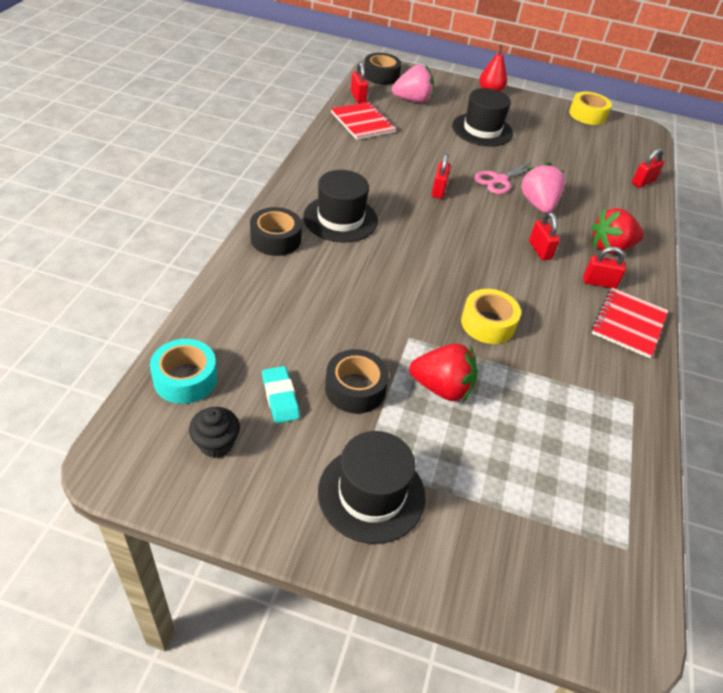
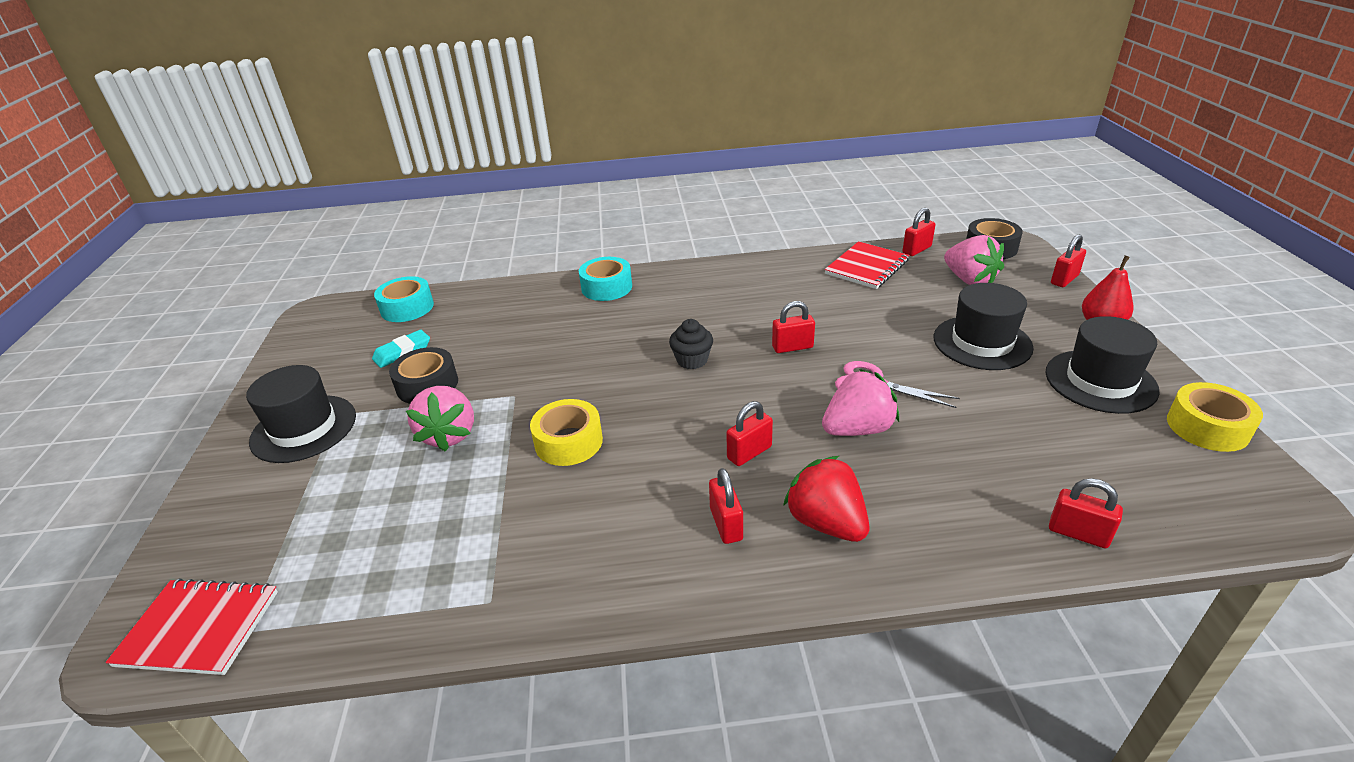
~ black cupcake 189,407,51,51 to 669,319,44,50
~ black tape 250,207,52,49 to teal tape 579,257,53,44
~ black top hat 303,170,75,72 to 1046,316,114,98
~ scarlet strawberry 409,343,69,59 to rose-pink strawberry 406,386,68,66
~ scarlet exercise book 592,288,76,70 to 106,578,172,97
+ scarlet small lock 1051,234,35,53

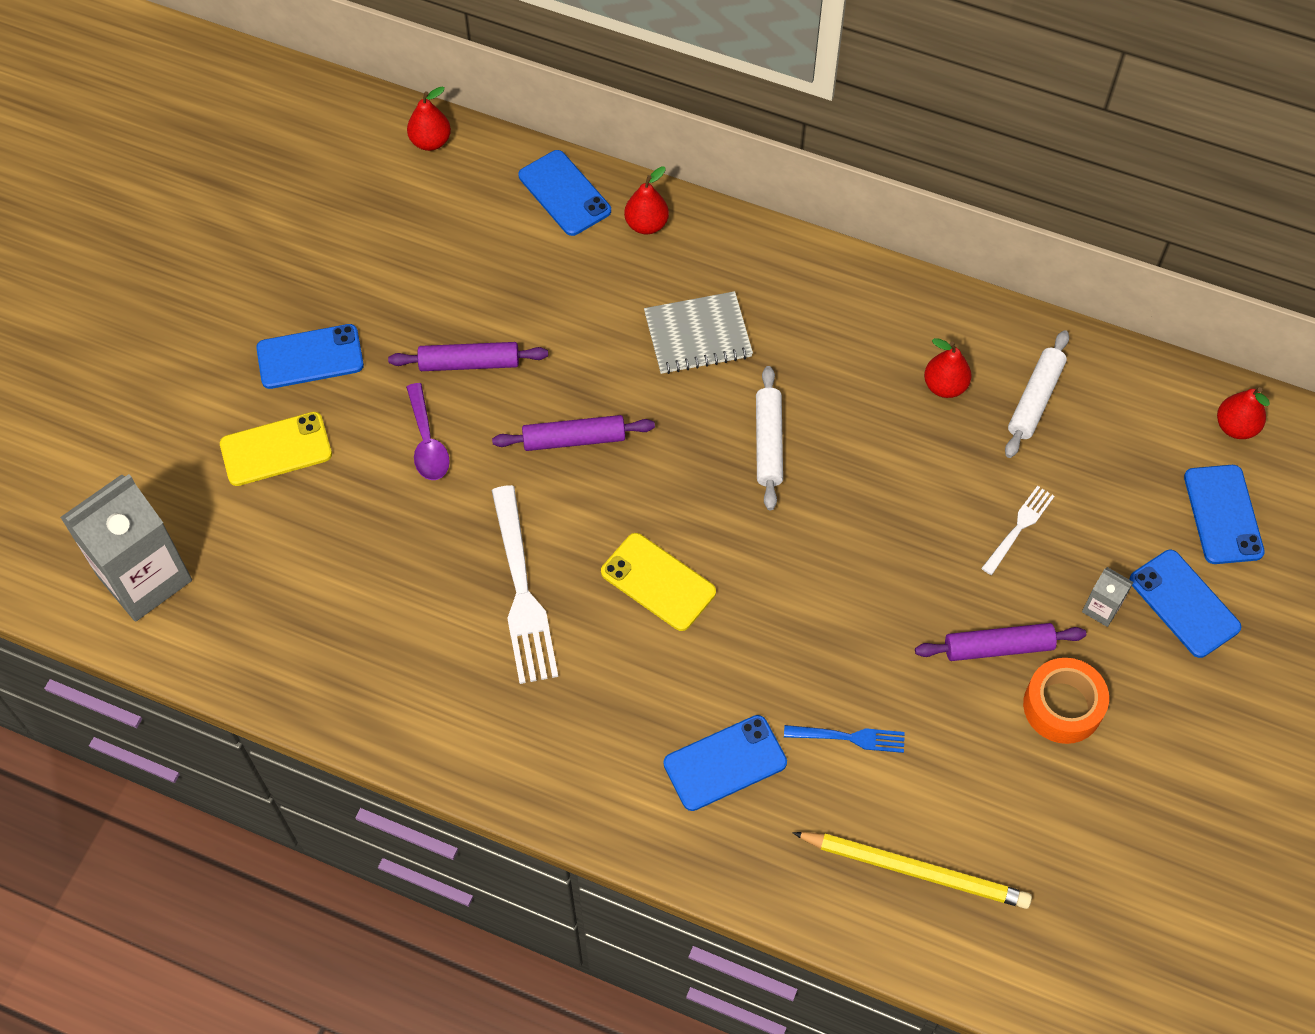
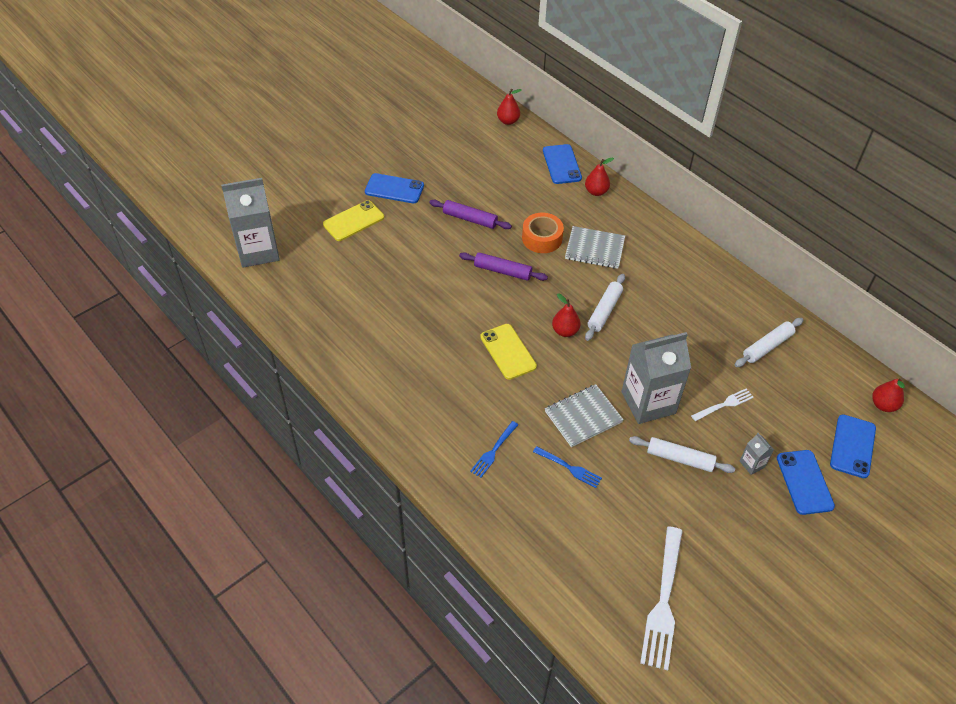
~ yellow smartphone 220,412,112,74 = 323,200,61,41 45 degrees counterclockwise
- royal purple tablespoon 406,383,44,97
~ snow-white fork 491,485,67,199 to 640,527,43,143
~ royal blue smartphone 664,715,123,96 to royal blue fork 470,421,48,57
- yellow pencil 792,832,240,77
~ royal purple dough roller 915,623,171,38 to snow-white dough roller 629,436,106,37
~ scarlet pear fruit 924,338,47,60 to 552,293,28,44
~ bright orange tape 1023,658,86,86 to 522,213,42,40
+ grey exercise book 545,384,79,63
+ grey carton 622,332,69,92

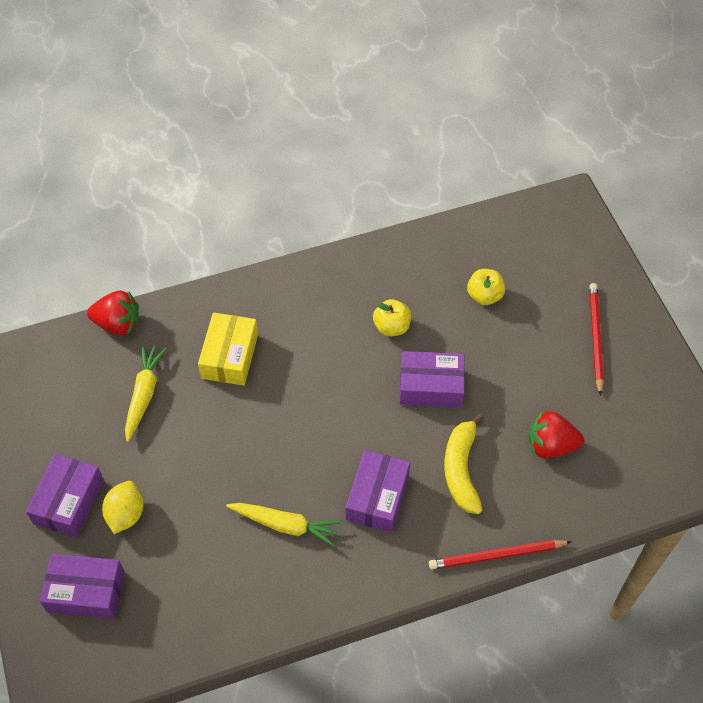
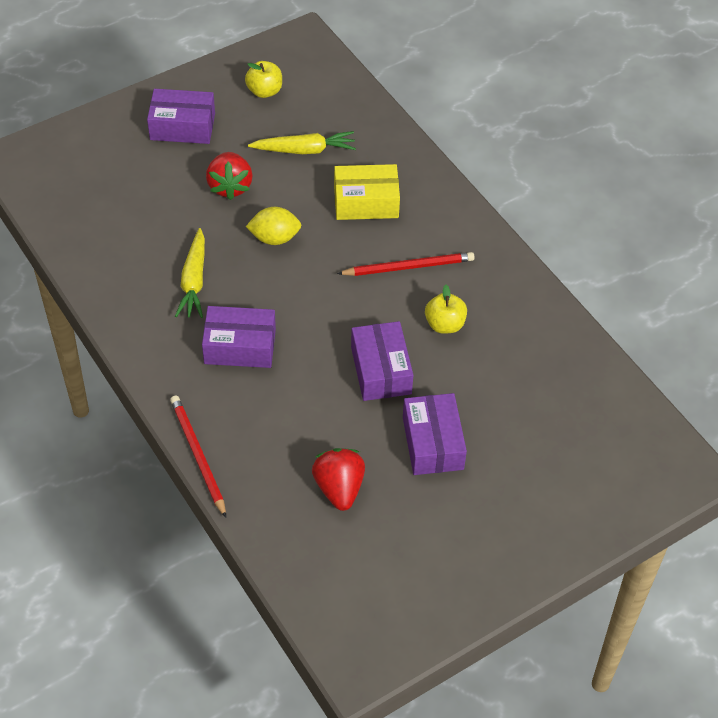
~ royal purple package 40,554,85,65 to 403,393,64,82
~ scarlet strawberry 87,291,52,44 to 206,152,46,48
~ yellow toy lemon 102,481,42,53 to 246,207,55,38
- yellow banana 444,413,40,101
~ yellow apple fruit 467,269,38,36 to 245,61,37,37
~ scarlet pencil 589,283,15,113 to 337,252,138,24

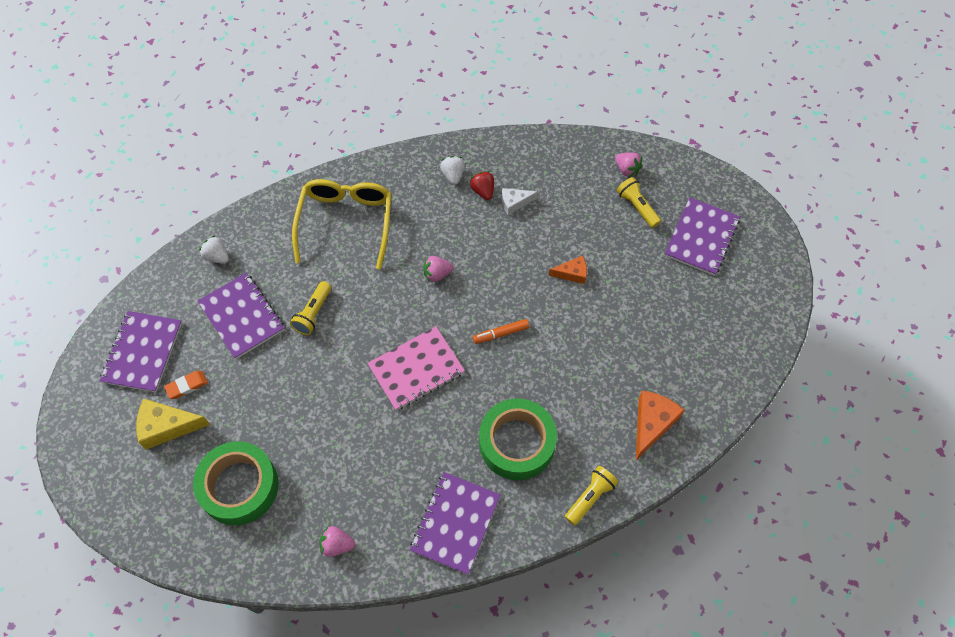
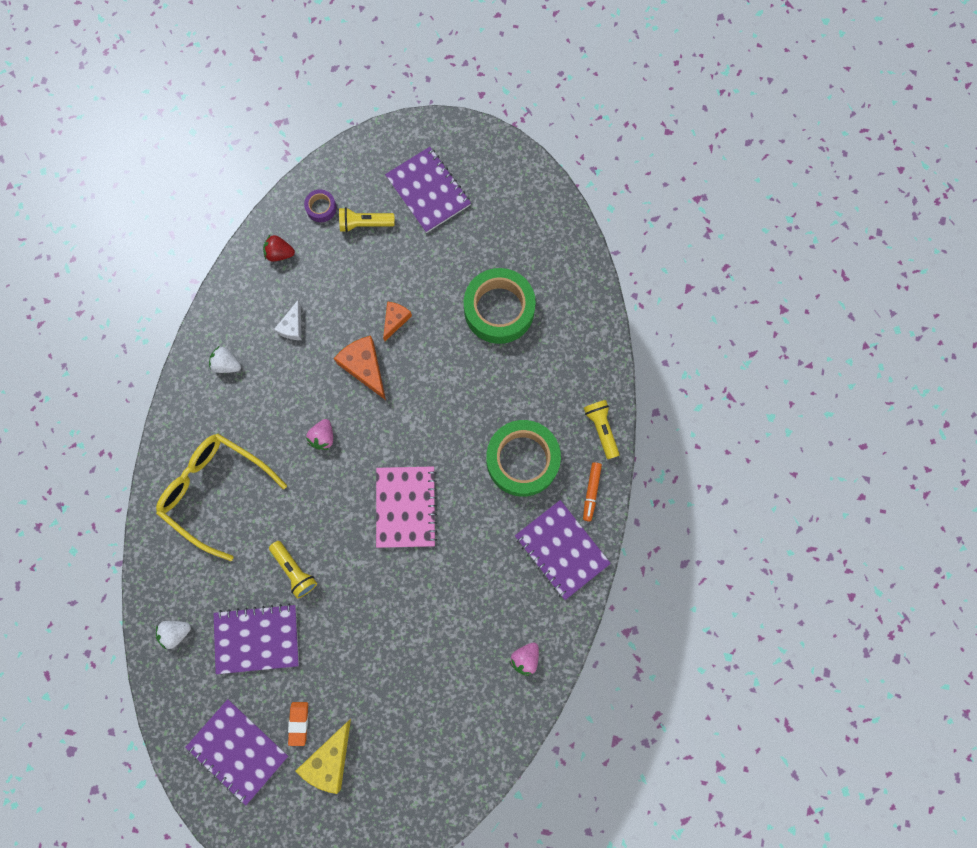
~ leaf-green tape 193,441,85,84 to 464,268,72,76
~ scarlet strawberry 470,171,24,29 to 263,235,32,27
~ bright orange marker 473,319,56,25 to 583,462,19,60
~ rose-pink strawberry 615,152,28,25 to royal purple tape 304,189,33,33
~ bright orange piece of cheese 636,391,49,69 to 334,336,52,64

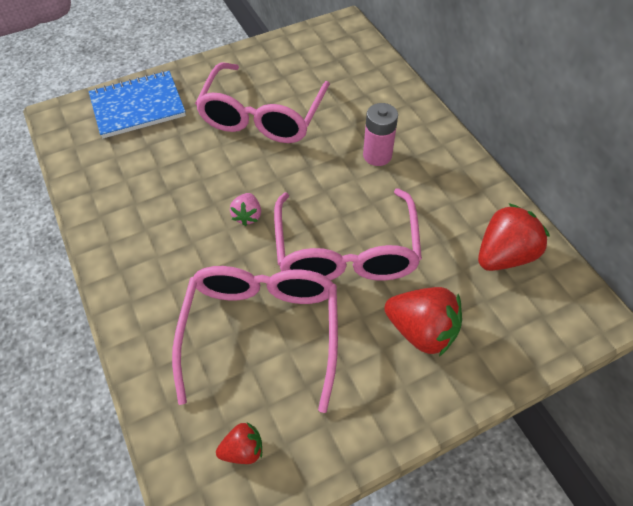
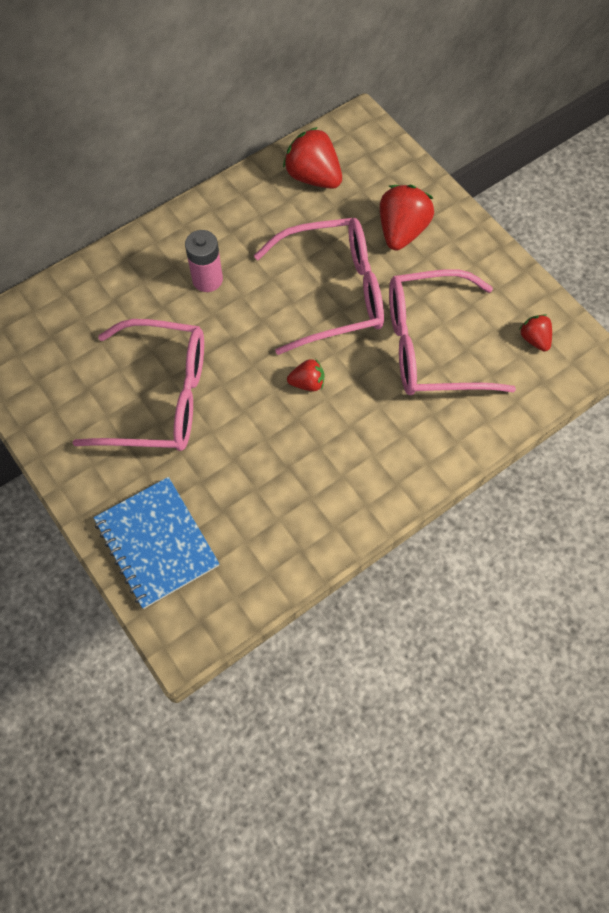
~ rose-pink strawberry 230,193,31,33 to scarlet strawberry 287,359,37,32

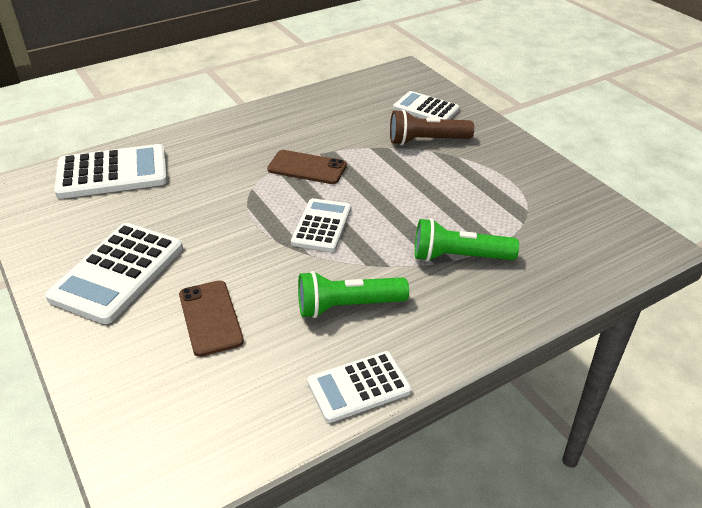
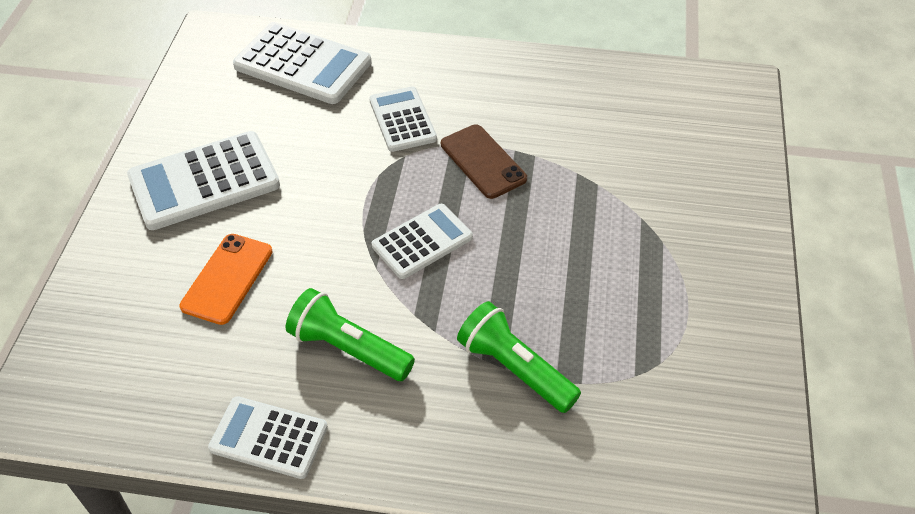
~ brown smartphone 179,280,65,77 to bright orange smartphone 179,234,93,91
- brown flashlight 390,109,84,36
~ snow-white adding machine 393,91,67,29 to 369,86,68,66

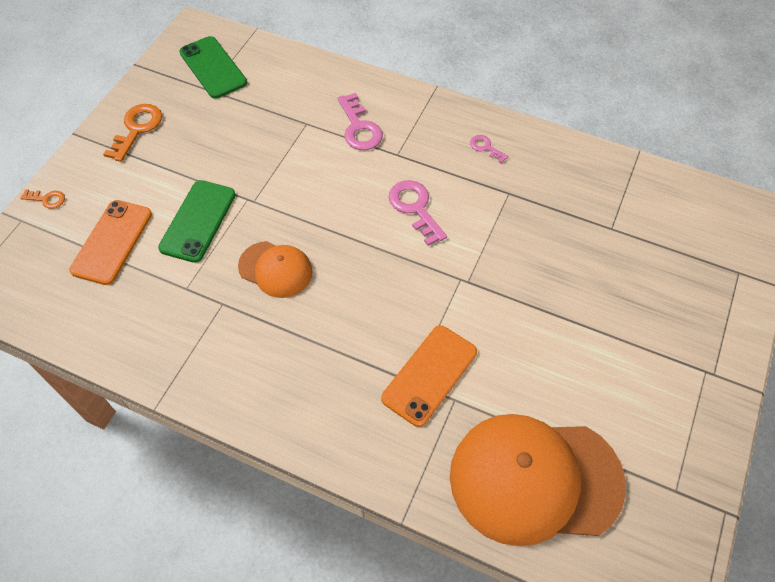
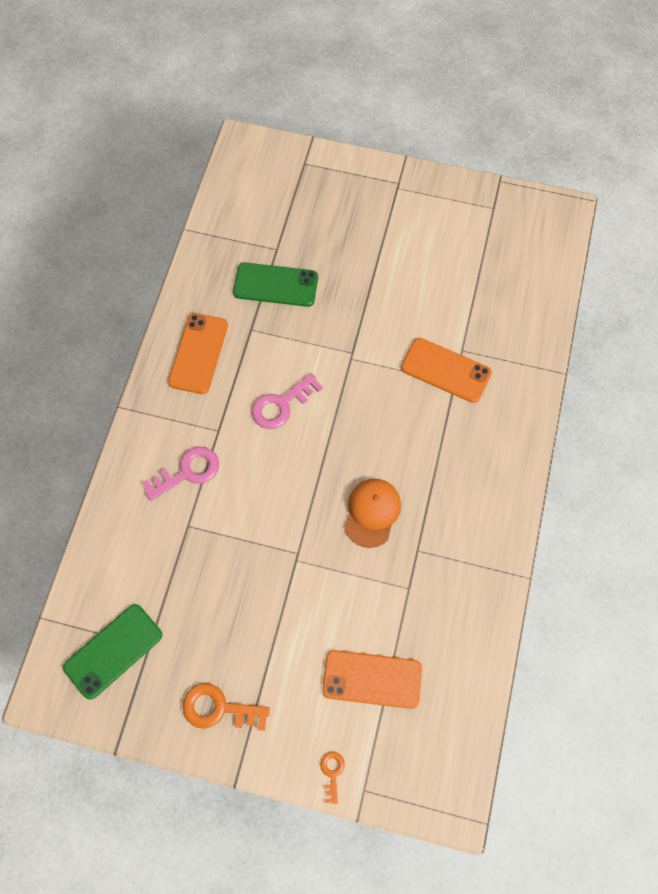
~ leaf-green smartphone 158,180,78,83 to 233,262,85,45
- bright orange peaked cap 450,414,176,132
~ rose-pink door key 470,135,38,28 to bright orange smartphone 168,313,60,81

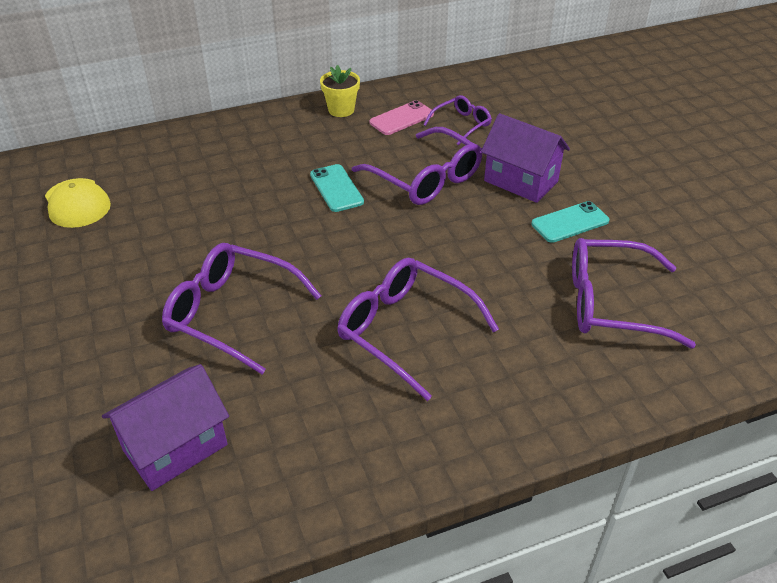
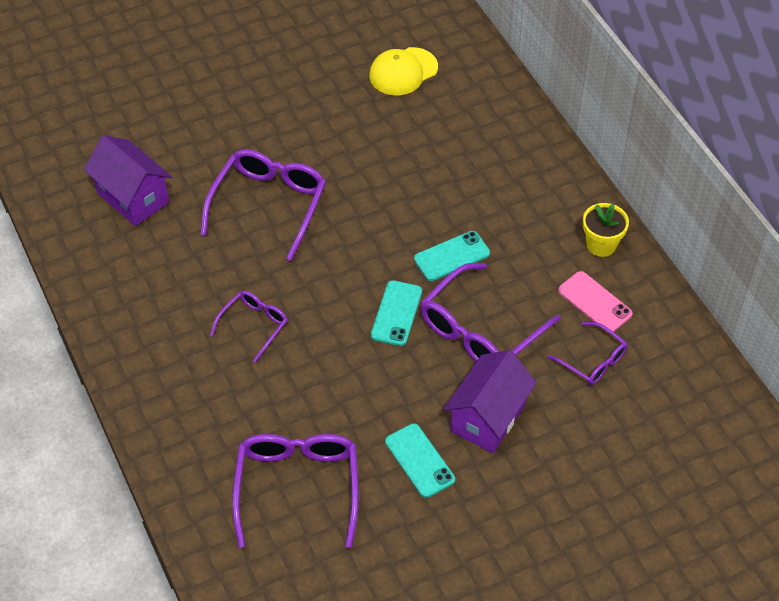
~ royal purple eyeglasses 337,258,162,143 = 210,291,78,72 x0.56
+ teal smartphone 371,280,51,66

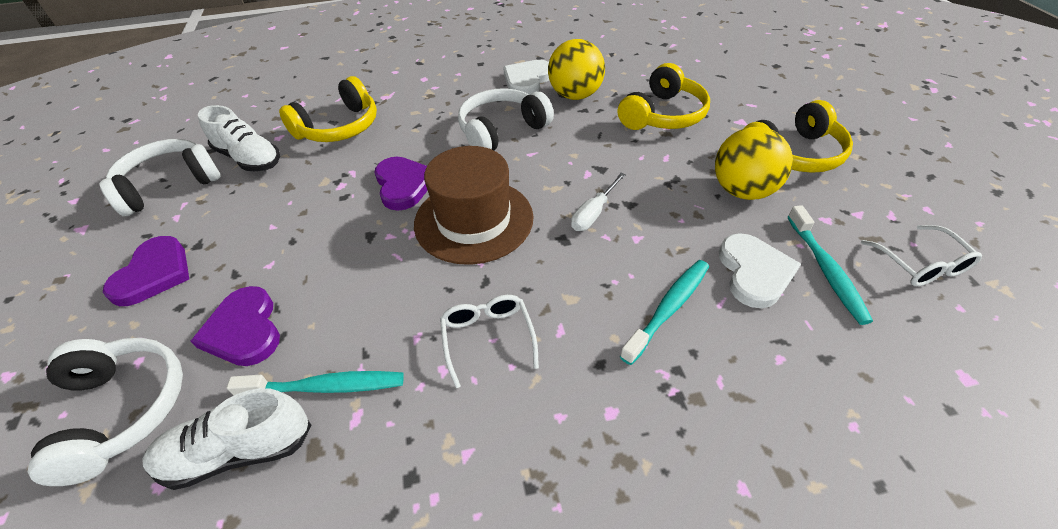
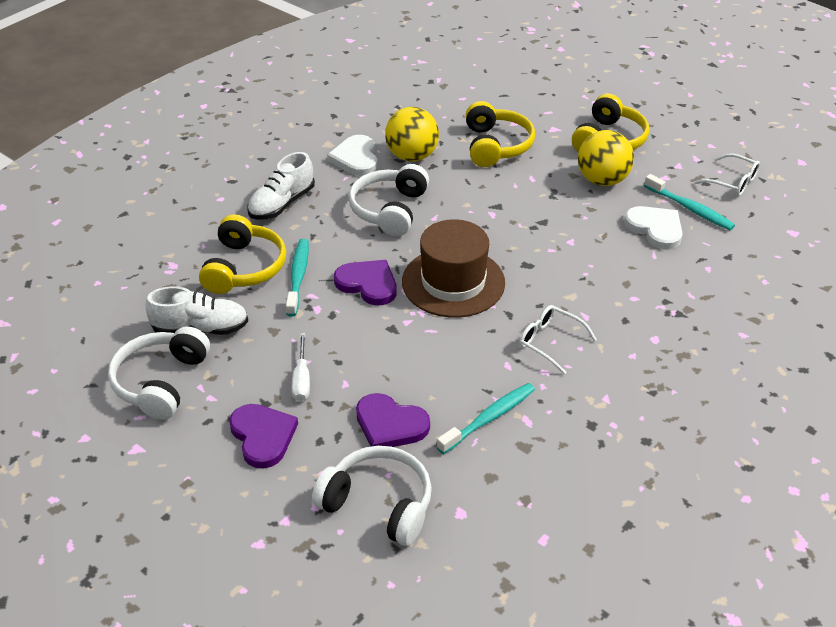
~ snow-white lace-up shoe 142,388,169,102 to 247,152,68,68
~ snow-white screwdriver 571,173,55,58 to 292,333,18,69
~ teal toothbrush 620,260,89,105 to 286,239,23,77

